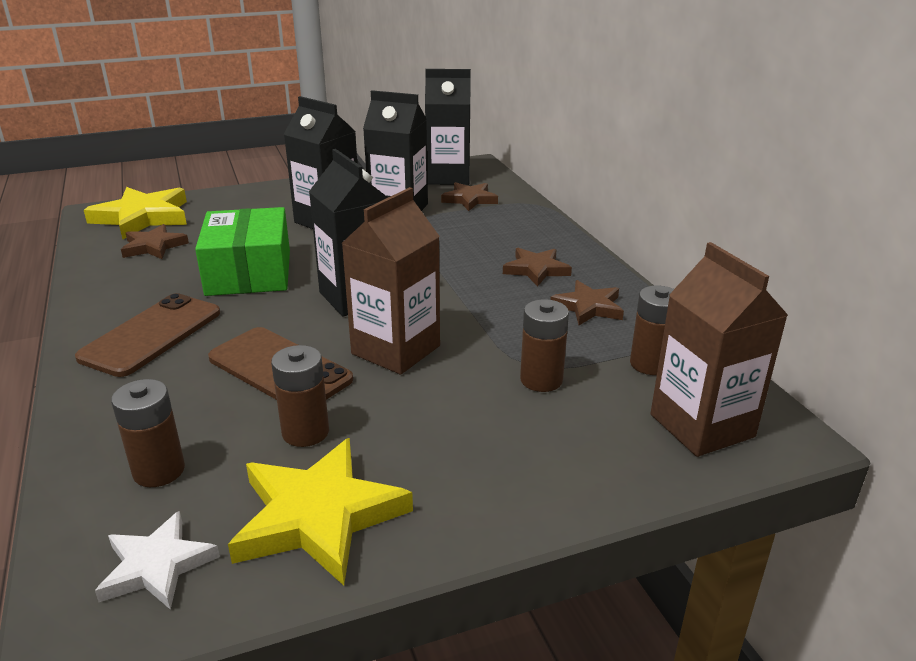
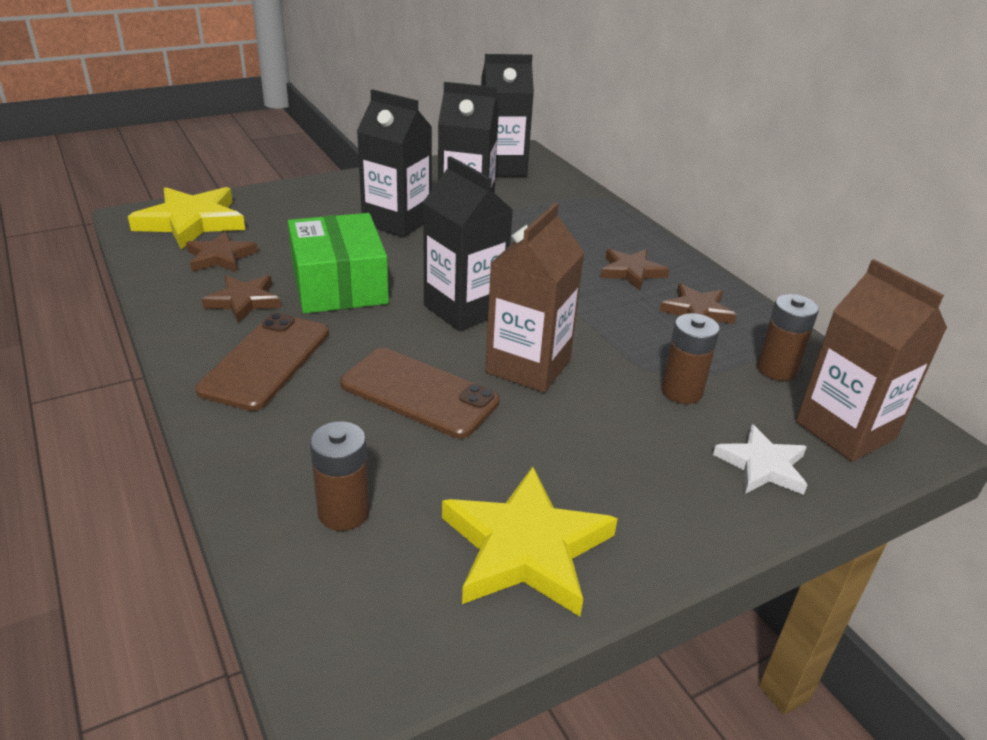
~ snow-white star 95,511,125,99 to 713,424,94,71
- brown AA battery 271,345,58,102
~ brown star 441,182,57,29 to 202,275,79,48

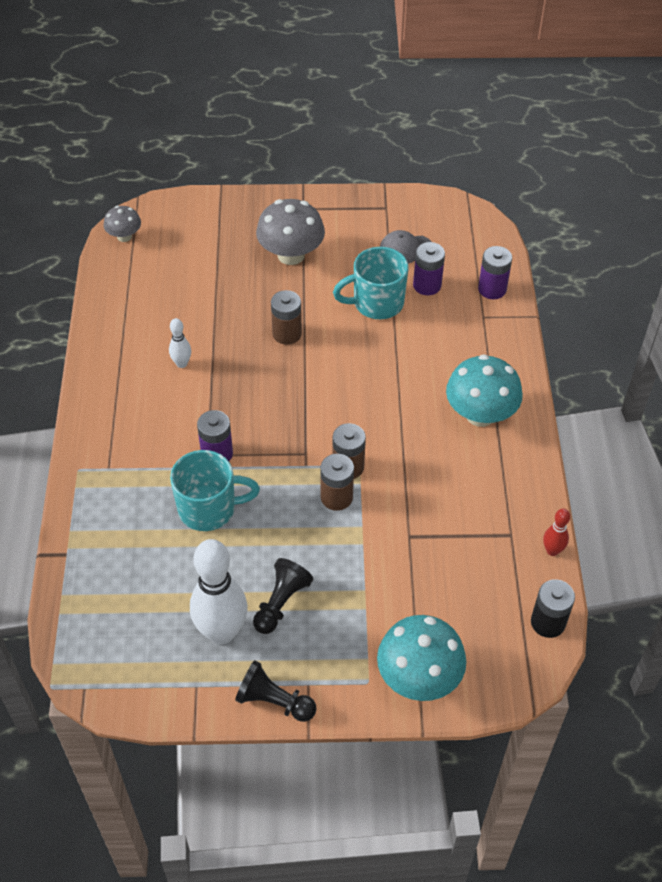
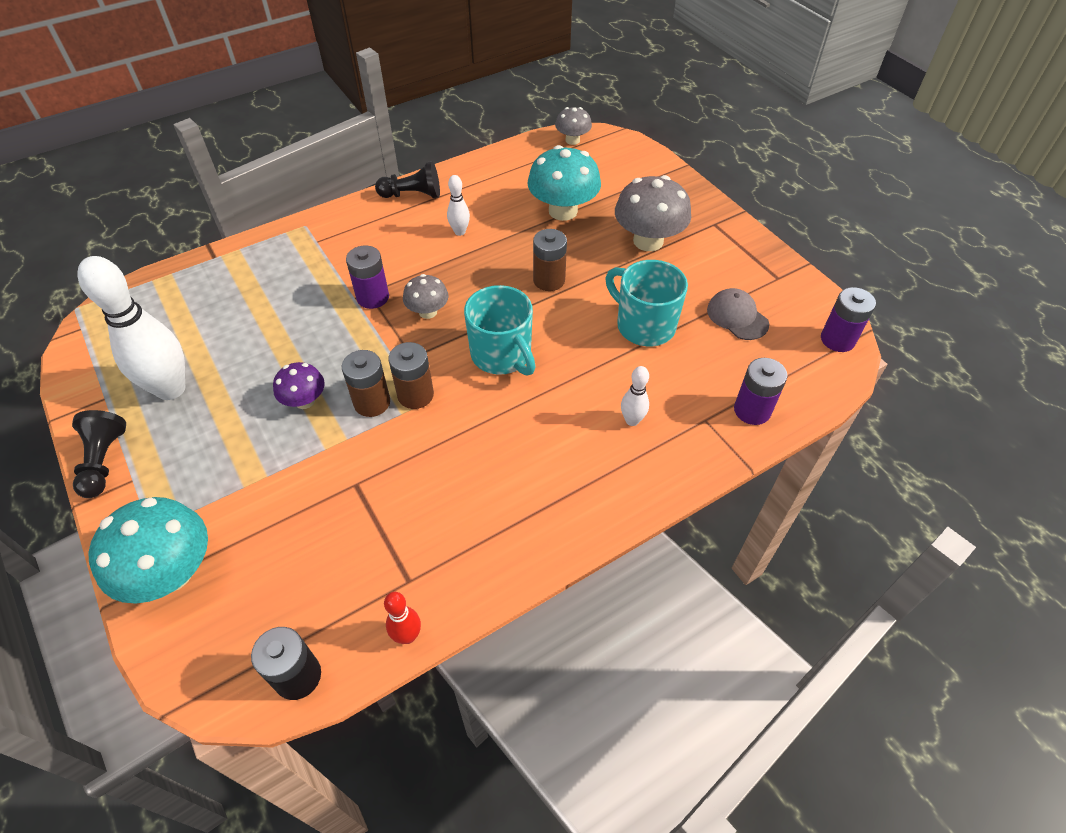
~ teal mug 170,450,90,81 to 464,285,72,90
~ black chess pawn 253,558,60,76 to 375,161,65,37
~ royal purple AA battery 413,242,32,53 to 821,287,55,65
~ teal fungus 446,354,77,73 to 528,145,73,76
+ royal purple fungus 273,362,52,47
+ grey fungus 403,274,45,45
+ snow-white skittle 621,366,28,60

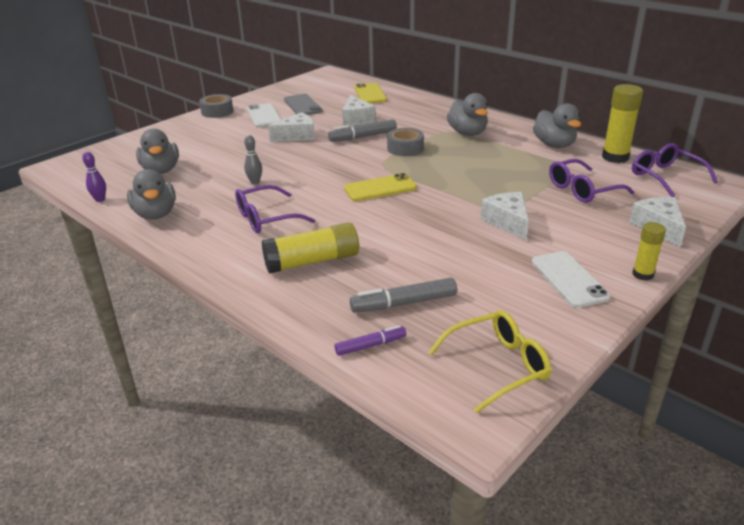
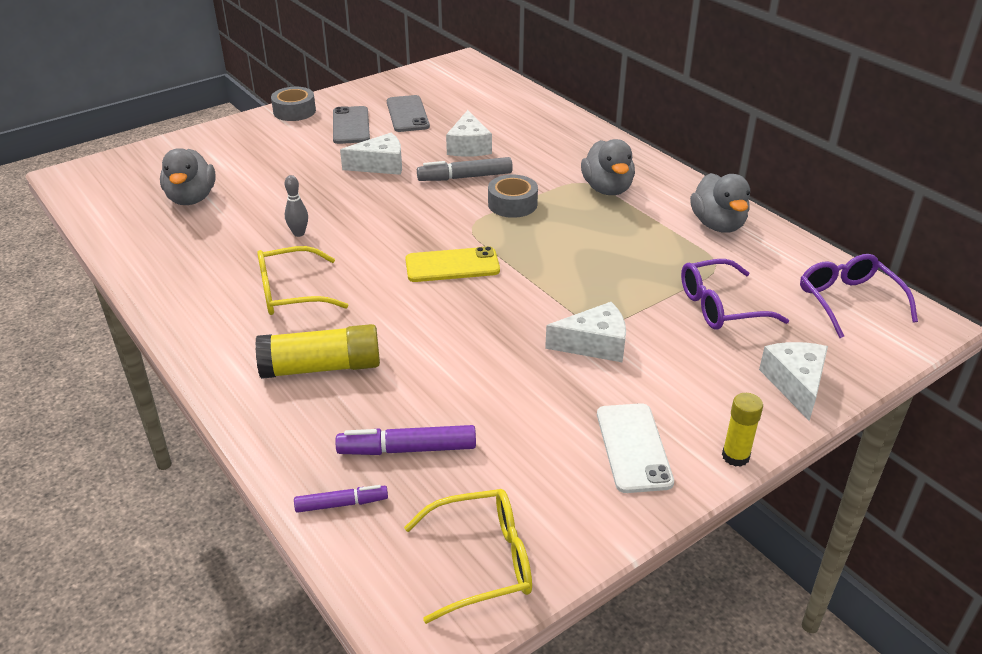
- royal purple skittle 82,152,24,50
- grey rubber duck 127,169,49,51
~ royal purple eyeglasses 235,185,80,48 to yellow eyeglasses 257,246,91,69
~ snow-white smartphone 247,103,34,24 to grey smartphone 333,106,37,38
~ grey marker 350,278,107,35 to royal purple marker 336,425,140,30
- yellow smartphone 354,83,33,20
~ snow-white piece of cheese 480,192,49,48 = 545,302,81,60 90 degrees clockwise
- yellow glue 602,84,41,79

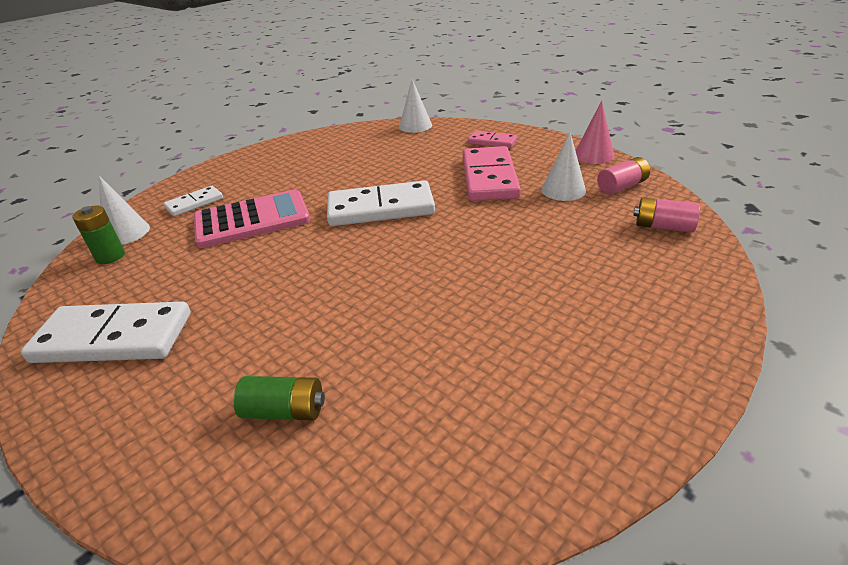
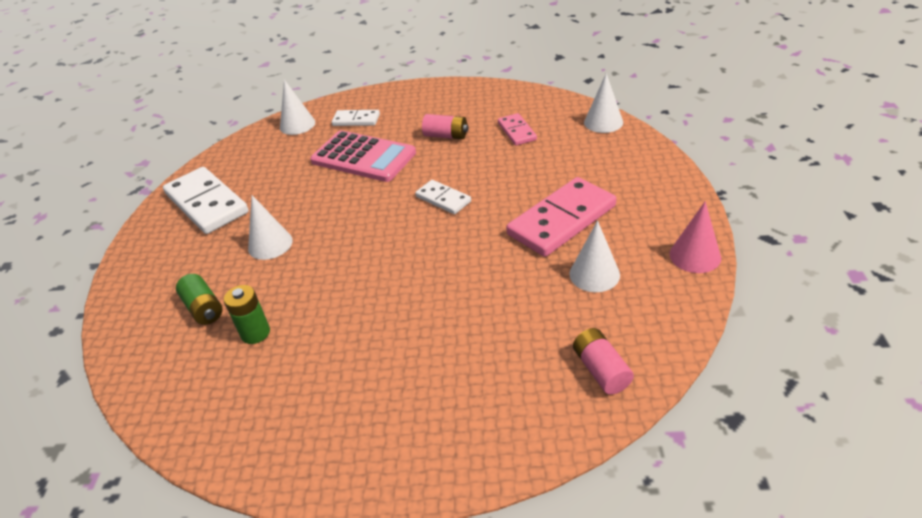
~ leaf-green AA battery 72,206,53,58 to 224,285,46,59
~ snow-white domino 327,180,108,46 = 415,180,56,34 x0.53
~ rose-pink domino 468,131,49,17 to 498,113,39,33
~ rose-pink AA battery 597,157,53,38 to 422,114,46,25
+ snow-white solid cone 248,195,45,65

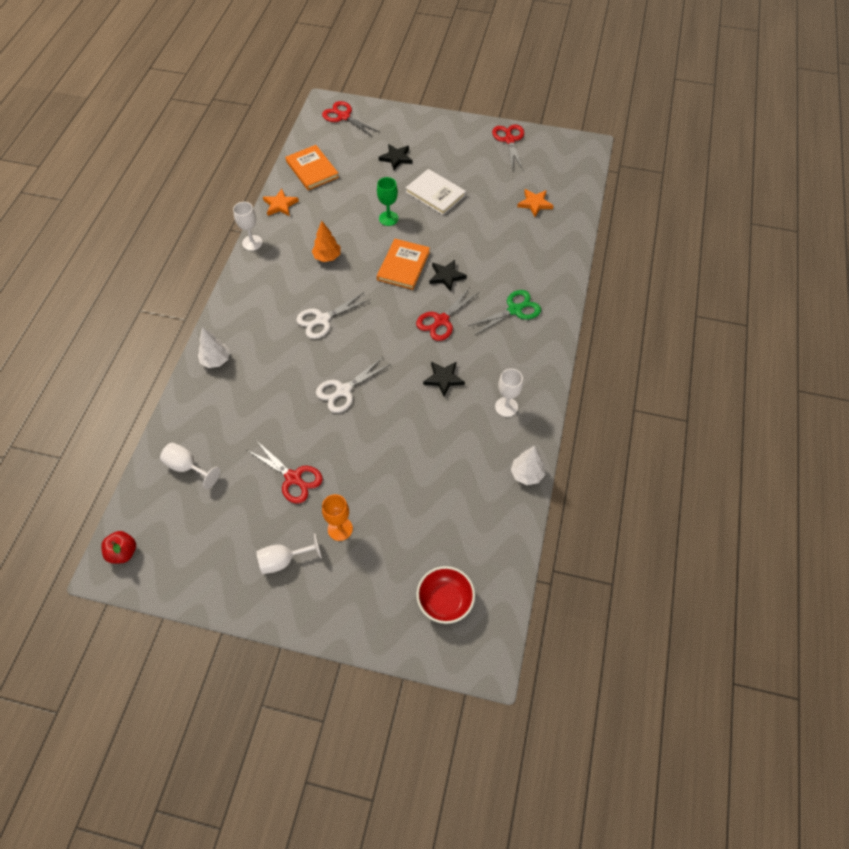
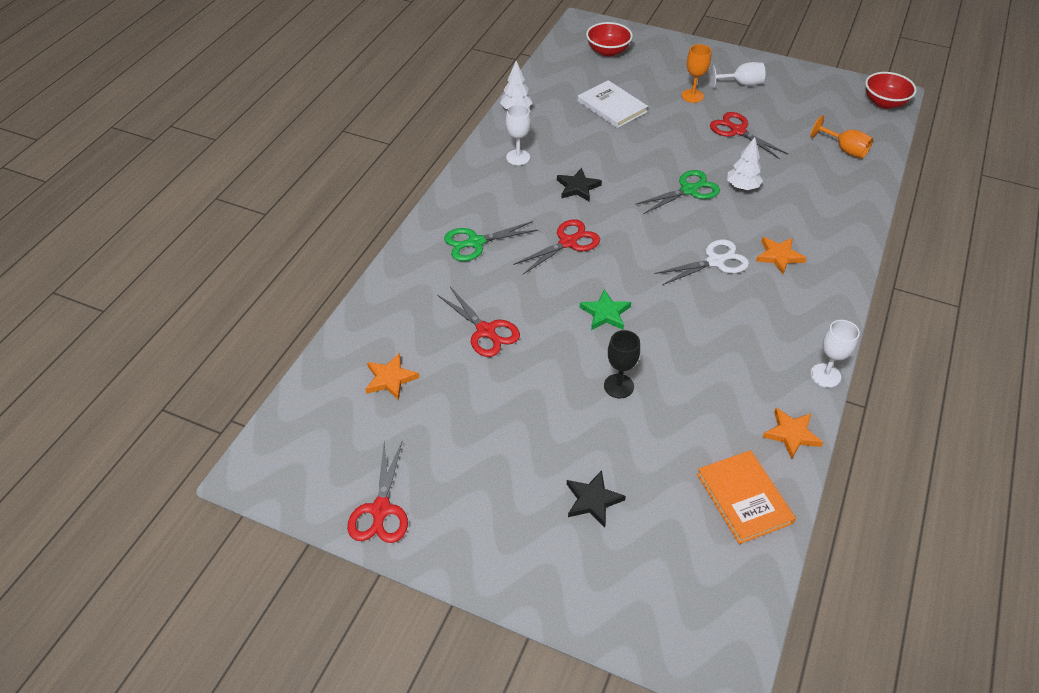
~ scarlet apple fruit 101,531,35,33 to scarlet deep dish 865,72,52,37
~ snow-white wine glass 160,443,60,46 to bright orange wine glass 810,115,63,44
~ snow-white fir tree 198,327,32,41 to 727,137,36,53
- bright orange fir tree 312,221,29,41
~ snow-white shears 316,357,75,56 to leaf-green shears 635,170,85,44
~ scarlet shears 322,101,58,36 to 437,287,83,70
~ leaf-green wine glass 377,177,22,49 to black wine glass 604,330,36,68
~ bright orange hardback 377,239,53,51 to leaf-green star 579,289,52,41
~ snow-white hardback 406,169,60,46 to 578,80,70,48
- black star 429,260,38,32
+ bright orange star 756,237,51,37

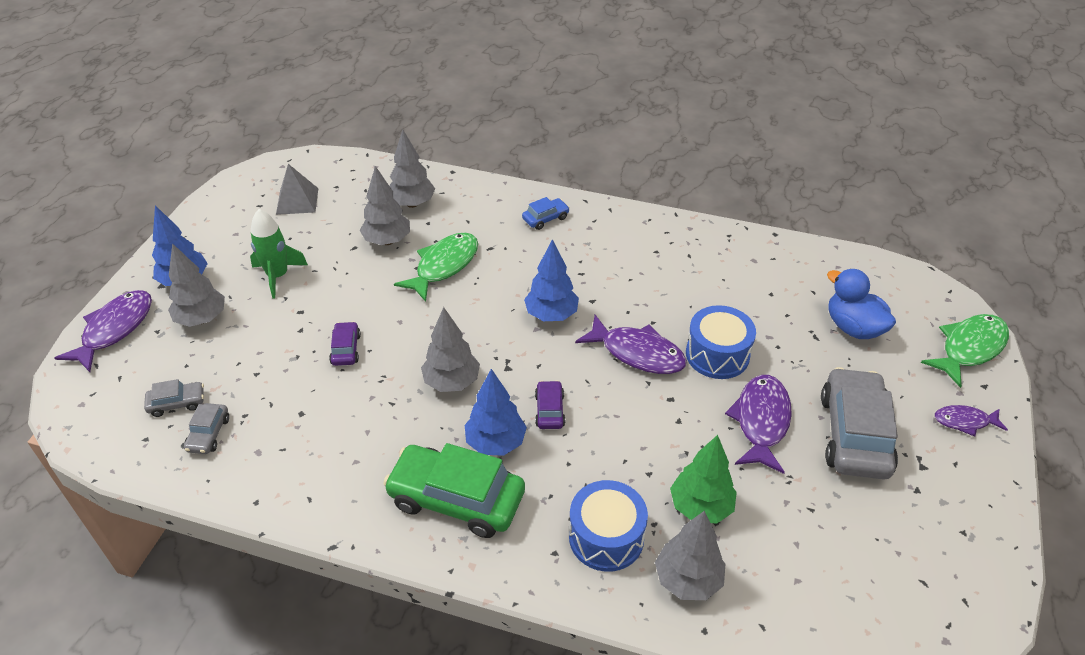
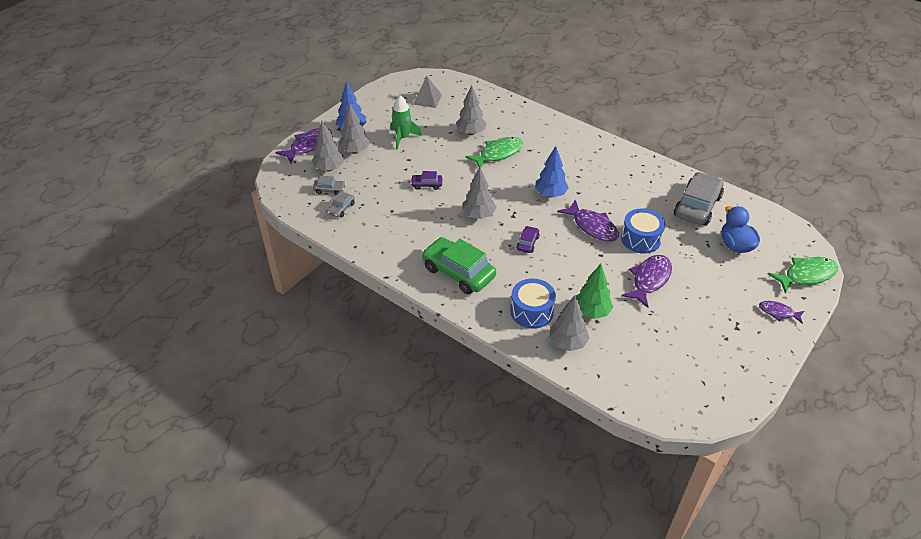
~ royal purple automobile 329,321,32,45 = 411,171,31,19 105 degrees counterclockwise
~ grey fir tree 389,129,46,79 to 311,120,33,51
- royal blue fir tree 465,369,62,87
- royal blue automobile 522,197,48,33
~ grey automobile 821,367,77,113 to 674,172,50,54

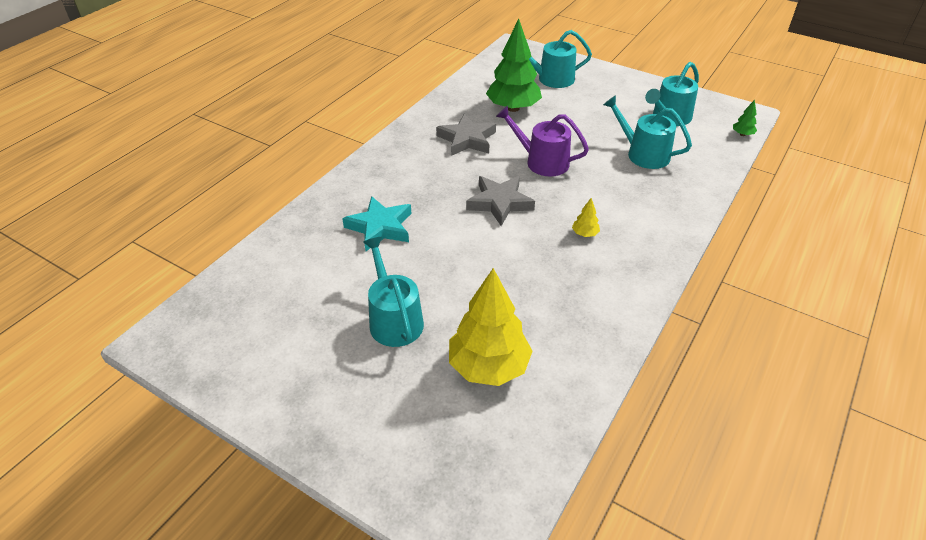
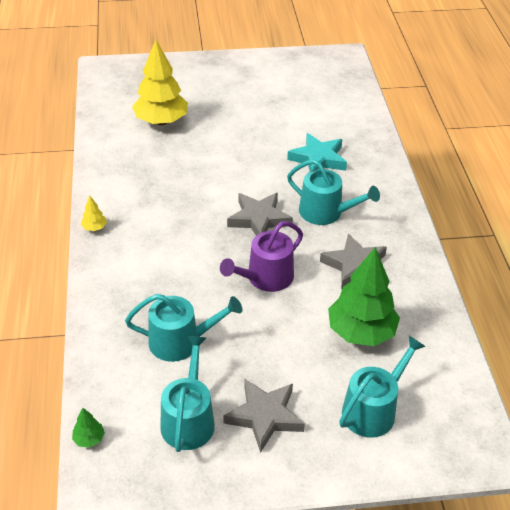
~ teal watering can 363,237,61,110 to 287,159,93,66
~ royal purple watering can 496,106,93,71 = 220,221,83,71 150 degrees clockwise
~ yellow fir tree 572,198,28,39 to 81,196,26,35
+ grey star 223,379,82,74

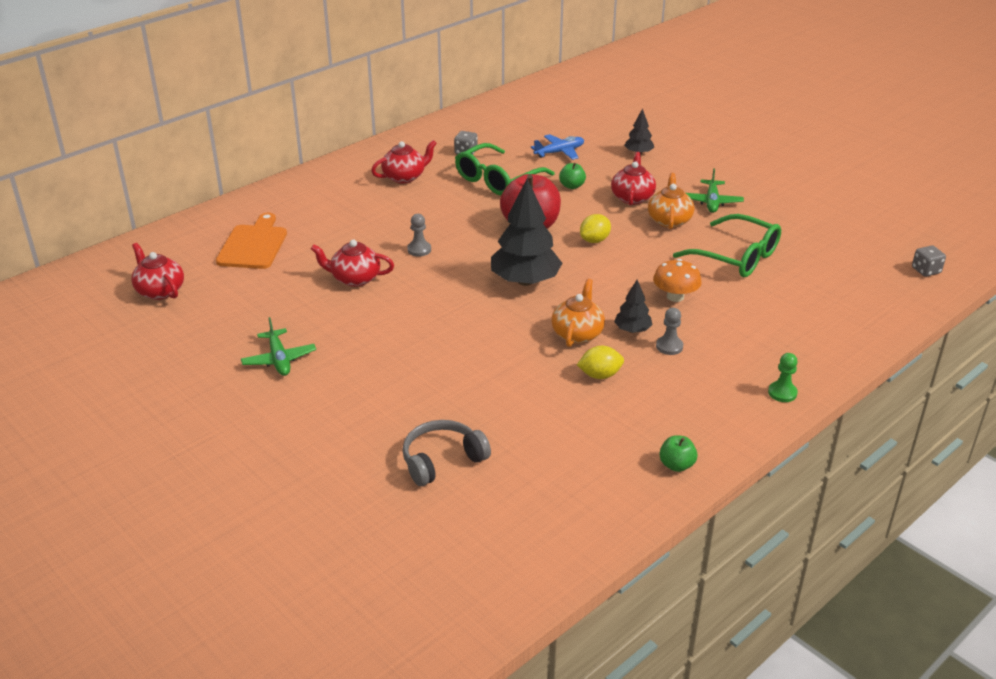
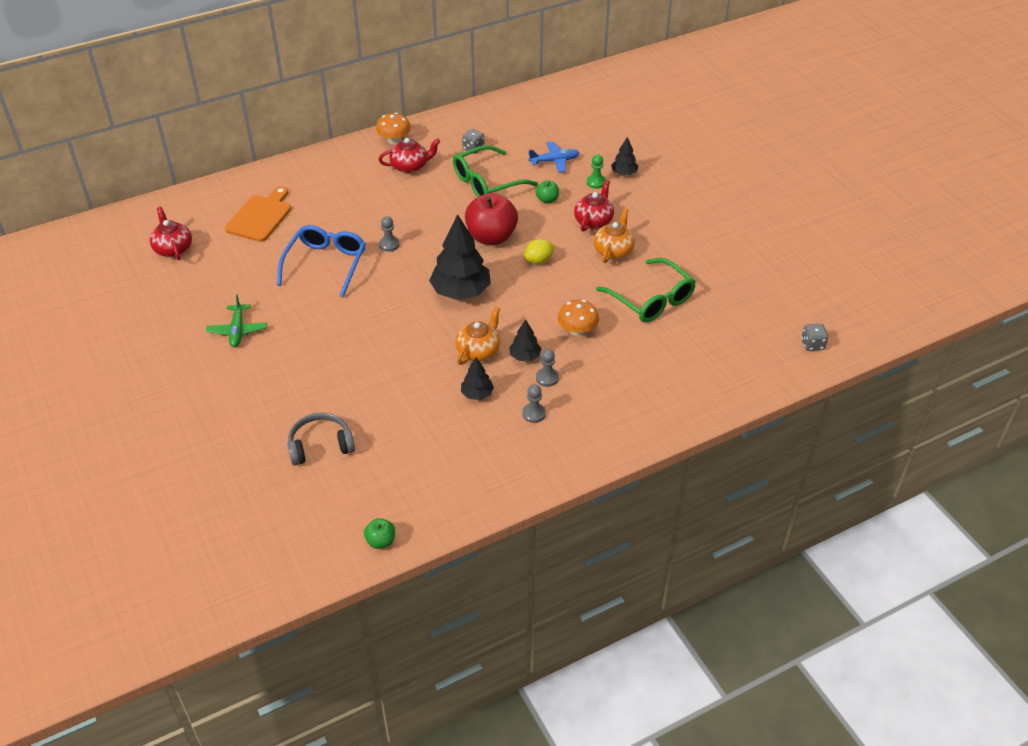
~ scarlet tea pot 311,240,83,47 to royal blue eyeglasses 277,225,89,72
~ yellow toy lemon 577,346,47,33 to black fir tree 461,358,33,42
~ leaf-green apple fruit 659,435,39,37 to 364,518,31,31
- leaf-green aeroplane 686,168,58,45
~ leaf-green chess pawn 768,353,30,49 to 587,155,19,34
+ bright orange fungus 376,112,35,32
+ grey chess pawn 522,384,24,39

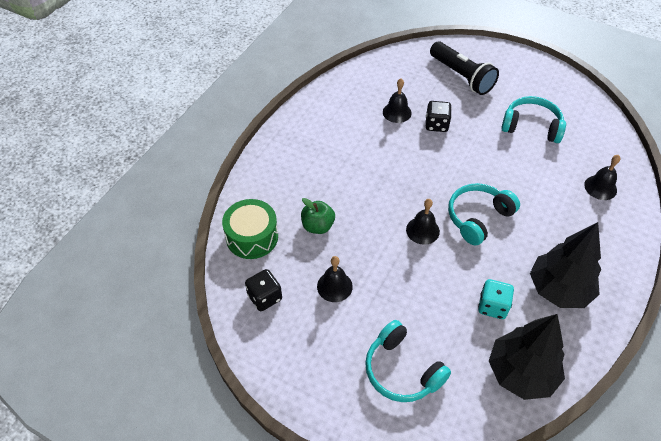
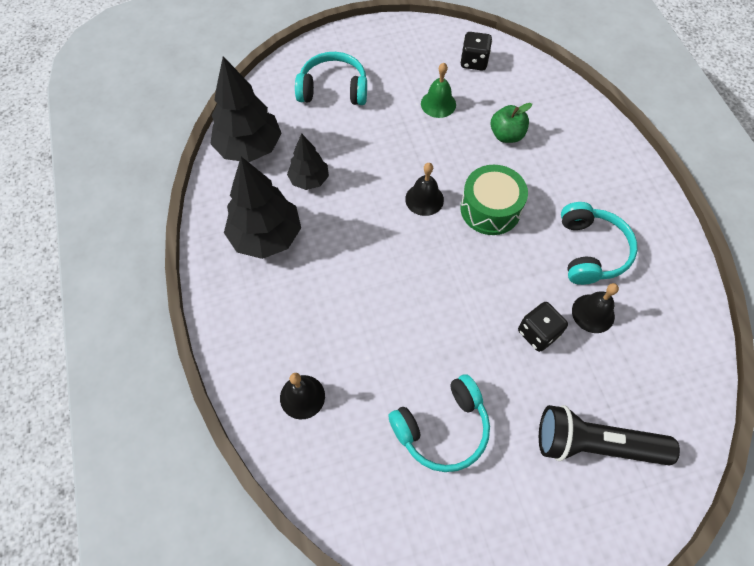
~ leaf-green drum 222,199,56,60 to 460,165,68,70
~ black hand bell 317,256,36,46 to leaf-green hand bell 421,63,35,55
~ teal headphones 448,183,72,63 to 561,202,76,83
~ teal die 478,279,36,40 to black fir tree 287,134,42,56

